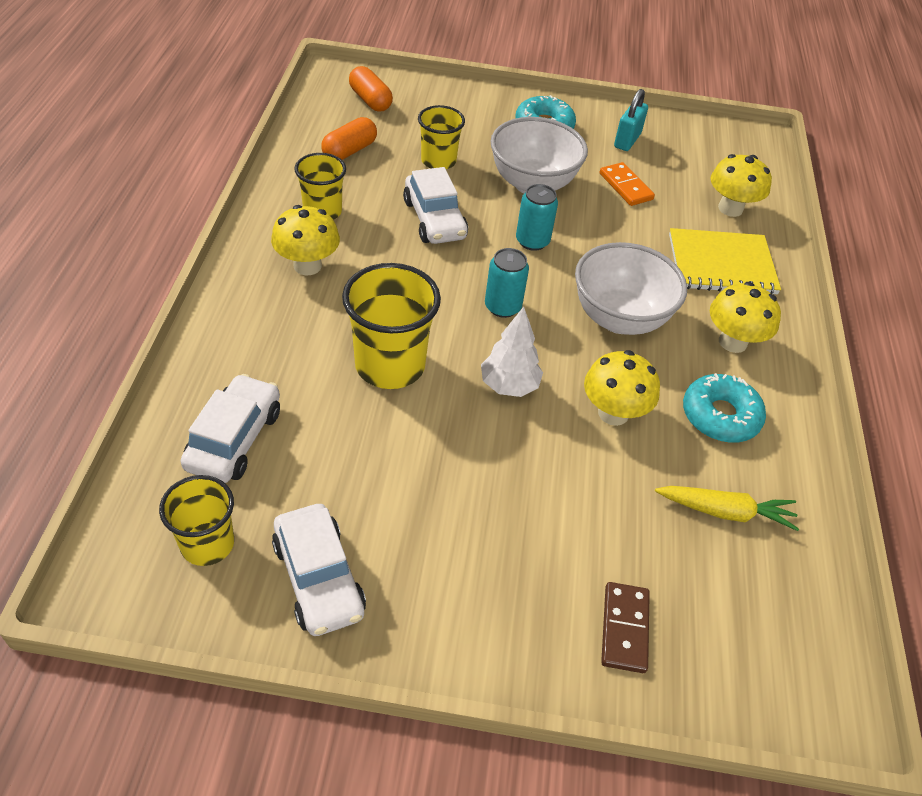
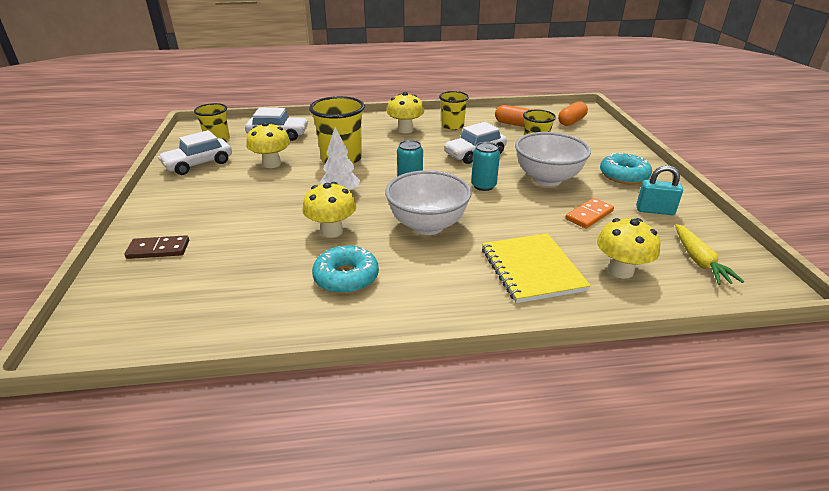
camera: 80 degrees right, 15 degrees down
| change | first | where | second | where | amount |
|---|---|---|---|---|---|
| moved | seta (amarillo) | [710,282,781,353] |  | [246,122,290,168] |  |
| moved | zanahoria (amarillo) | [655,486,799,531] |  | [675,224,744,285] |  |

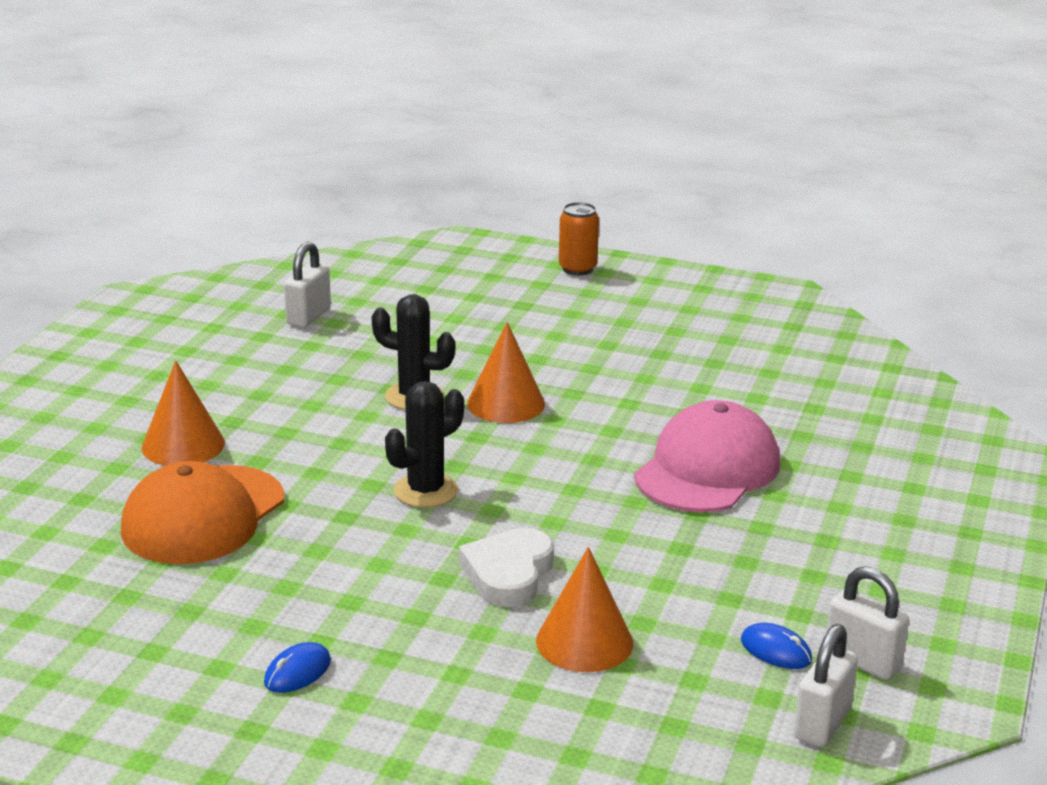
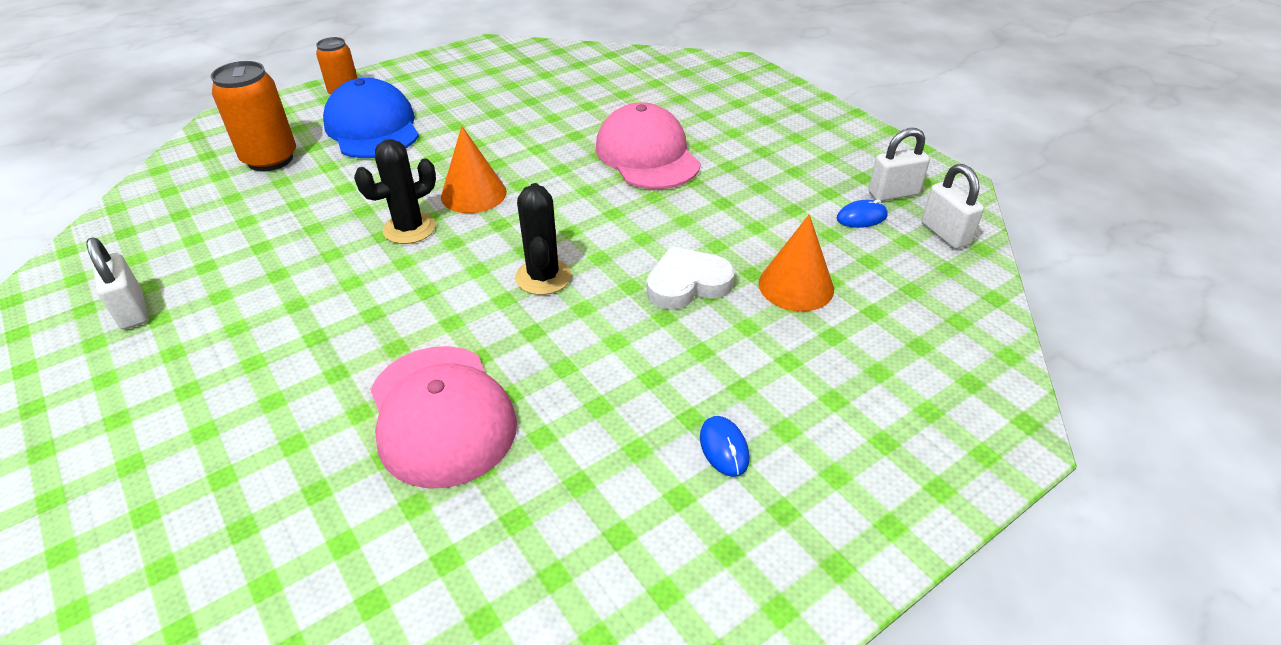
camera: 55 degrees left, 15 degrees up
| change | first | where | second | where | amount |
|---|---|---|---|---|---|
| moved | candado (blanco) | [284,242,331,327] |  | [87,238,148,329] |  |
| removed | cono (naranja) | [142,360,225,466] |  |  |  |
| recoloured | gorra (naranja) | [121,461,284,564] | gorra (rosa) | [370,346,517,489] |  |
| turned | corazón (blanco) | [459,528,554,607] |  | [647,246,735,310] | 105 degrees clockwise |
| added |  |  | lata (naranja) | [211,61,296,172] |  |
| added |  |  | gorra (azul) | [323,78,419,158] |  |

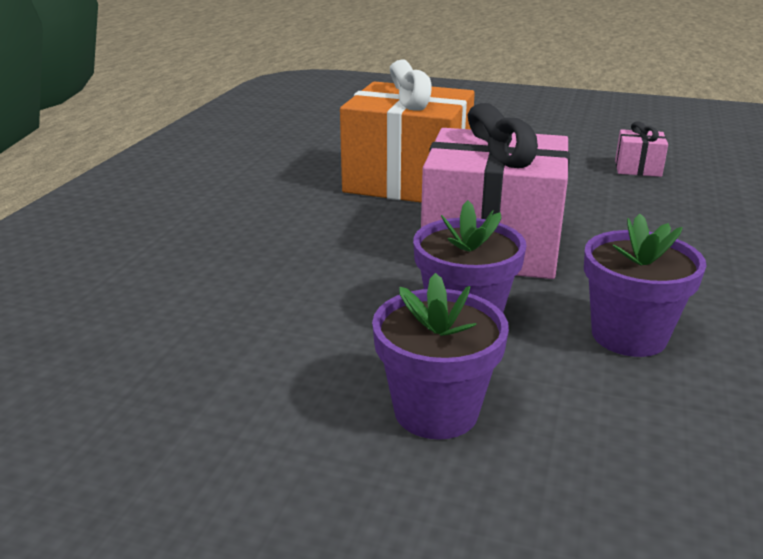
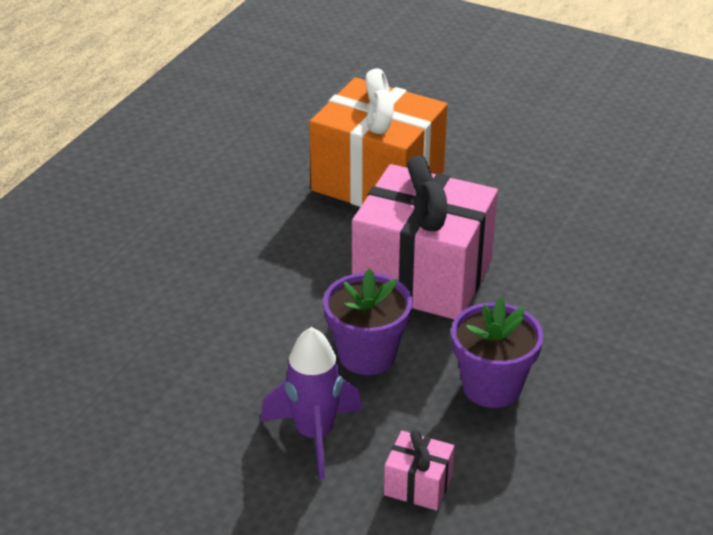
camera: 10 degrees right, 10 degrees up
| change | first | where | second | where | amount |
|---|---|---|---|---|---|
| moved | regalo (rosa) | [615,121,668,177] |  | [384,429,454,511] |  |
| replaced | maceta (morado) | [372,273,509,440] | cohete (morado) | [261,327,362,480] |  |

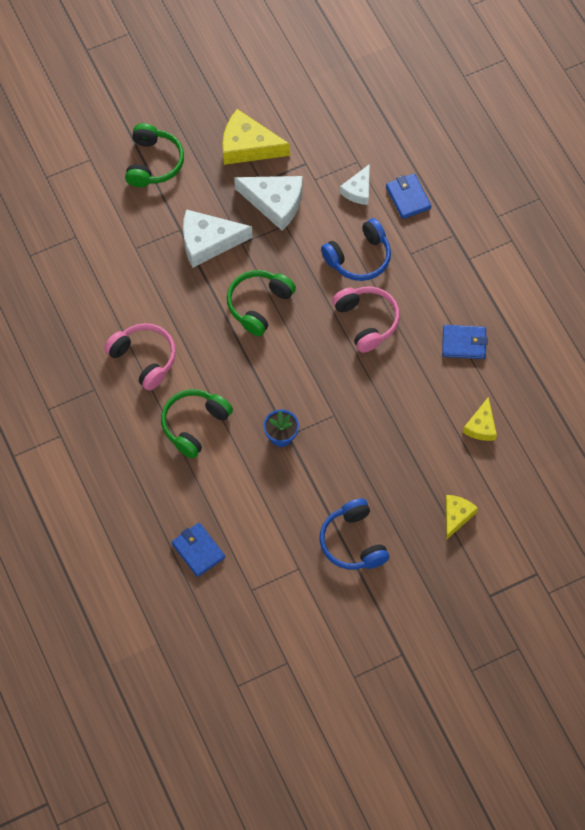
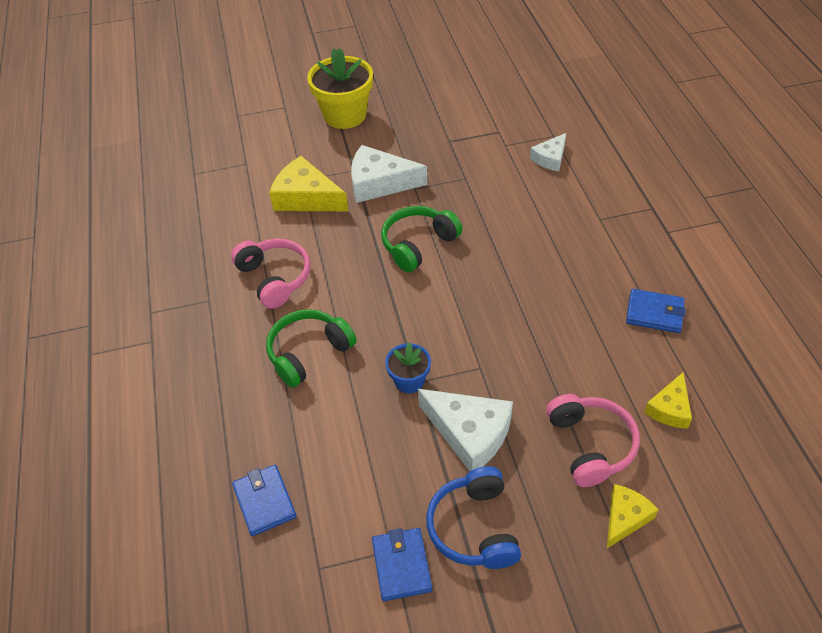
camera: 15 degrees right, 15 degrees down
| change | first | where | second | where | amount |
|---|---|---|---|---|---|
| moved | queso (amarillo) | [222,109,290,165] |  | [269,156,349,211] |  |
| replaced | auriculares (verde) | [125,123,184,187] | maceta (amarillo) | [307,48,373,129] |  |
| moved | cartera (azul) | [386,173,431,219] |  | [372,528,432,601] |  |
| moved | queso (blanco) | [234,176,302,230] |  | [418,389,513,471] |  |
| removed | auriculares (azul) | [321,218,391,281] |  |  |  |
| moved | auriculares (rosa) | [332,286,400,353] |  | [546,394,640,487] |  |

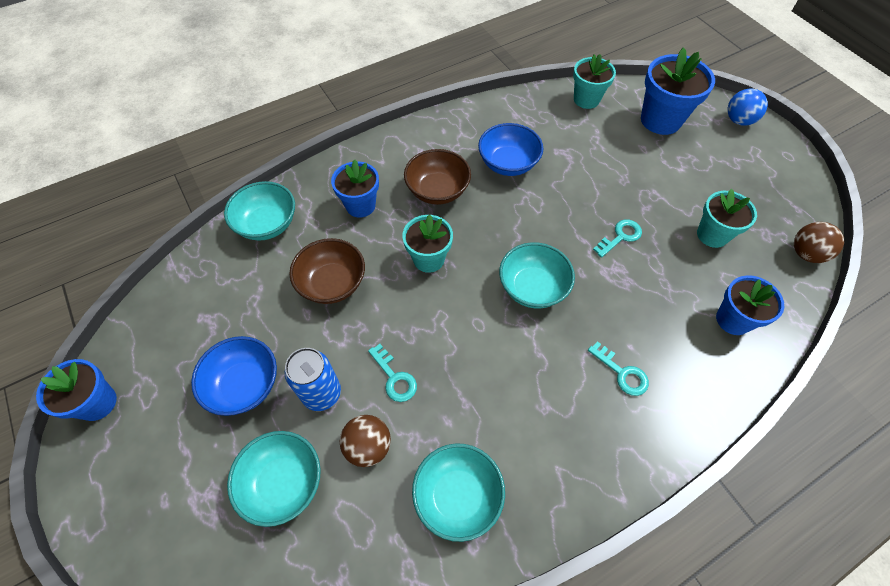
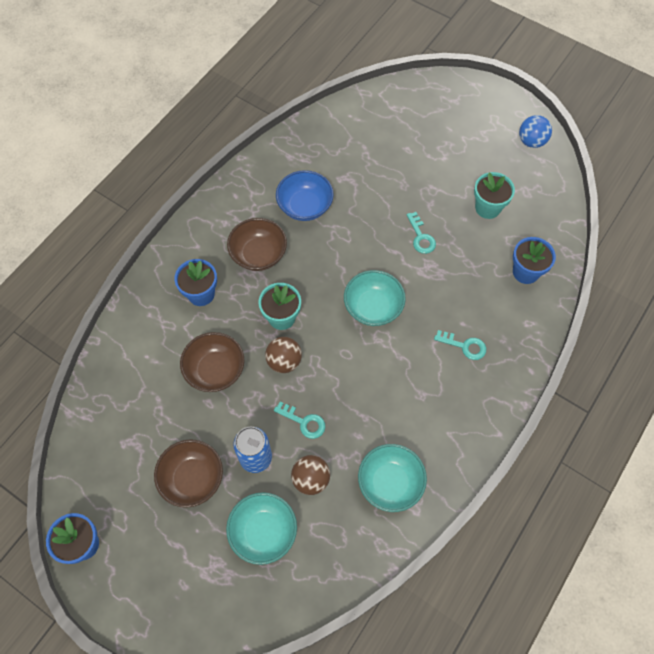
camera: 25 degrees left, 5 degrees up
| change | first | where | second | where | amount |
|---|---|---|---|---|---|
| removed | maceta (azul) | [641,47,715,135] |  |  |  |
| removed | maceta (turquesa) | [573,54,616,109] |  |  |  |
| moved | pelota (azul) | [728,89,768,126] |  | [519,115,552,148] |  |
| removed | cuenco (turquesa) | [224,181,295,240] |  |  |  |
| turned | llave (turquesa) | [593,219,642,258] |  | [407,212,436,254] | 135 degrees clockwise |
| moved | pelota (marrón) | [794,222,844,263] |  | [265,337,302,373] |  |
| recoloured | cuenco (azul) | [191,336,277,416] | cuenco (marrón) | [154,439,223,508] |  |

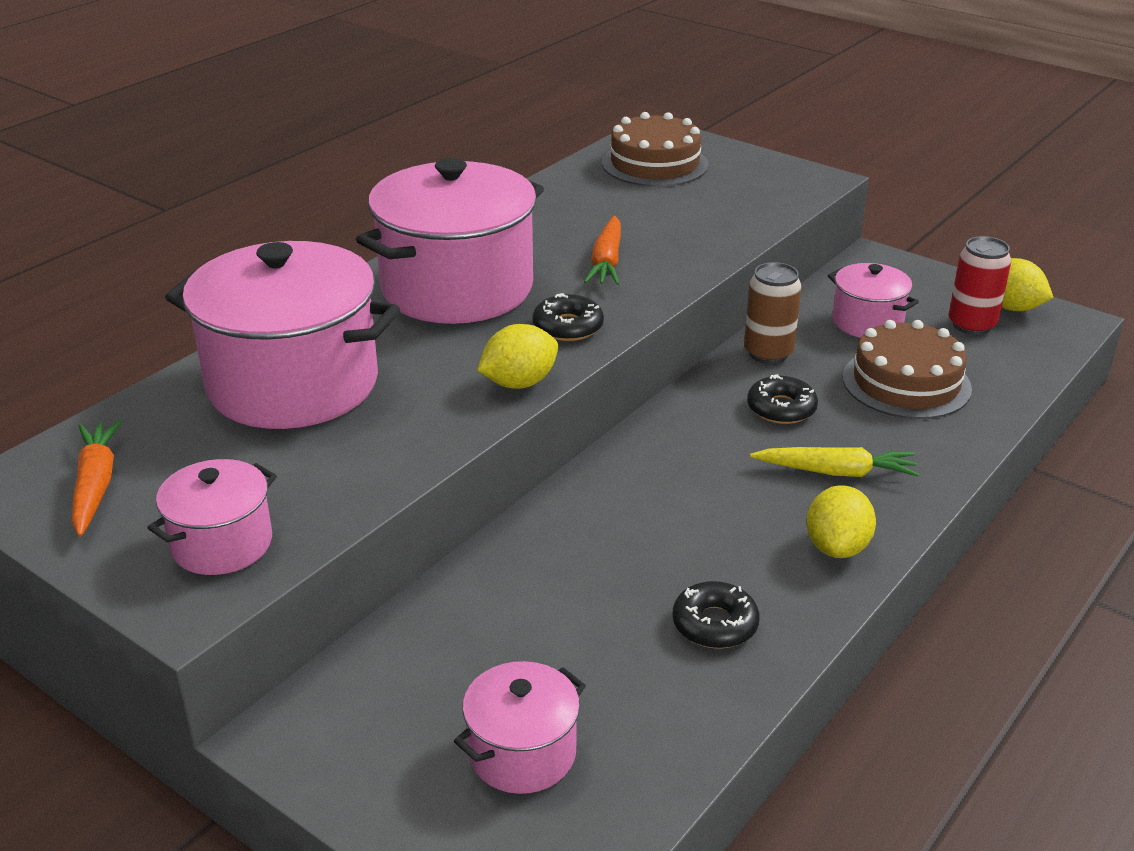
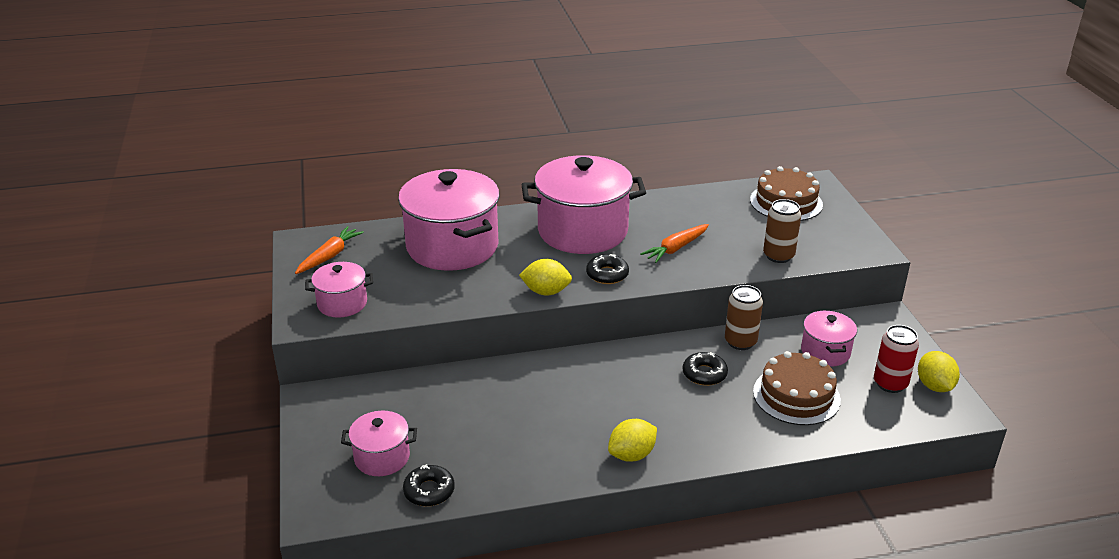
camera: 40 degrees right, 0 degrees up
| change | first | where | second | where | amount |
|---|---|---|---|---|---|
| removed | zanahoria (amarillo) | [750,447,919,477] |  |  |  |
| moved | rosquilla (negro) | [672,581,760,649] |  | [403,464,455,506] |  |
| added |  |  | lata (marrón) | [763,199,801,263] |  |

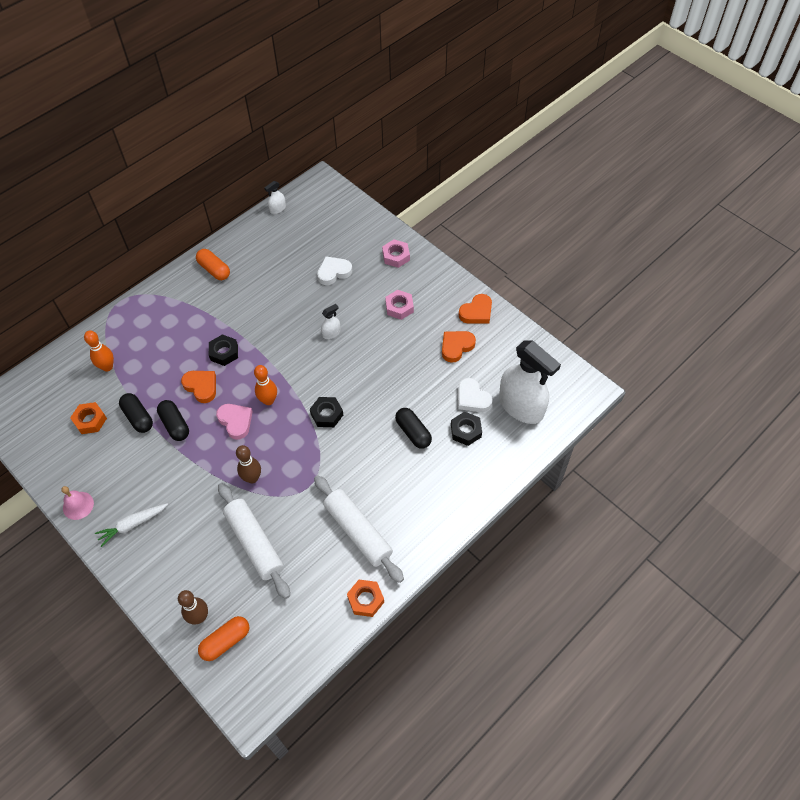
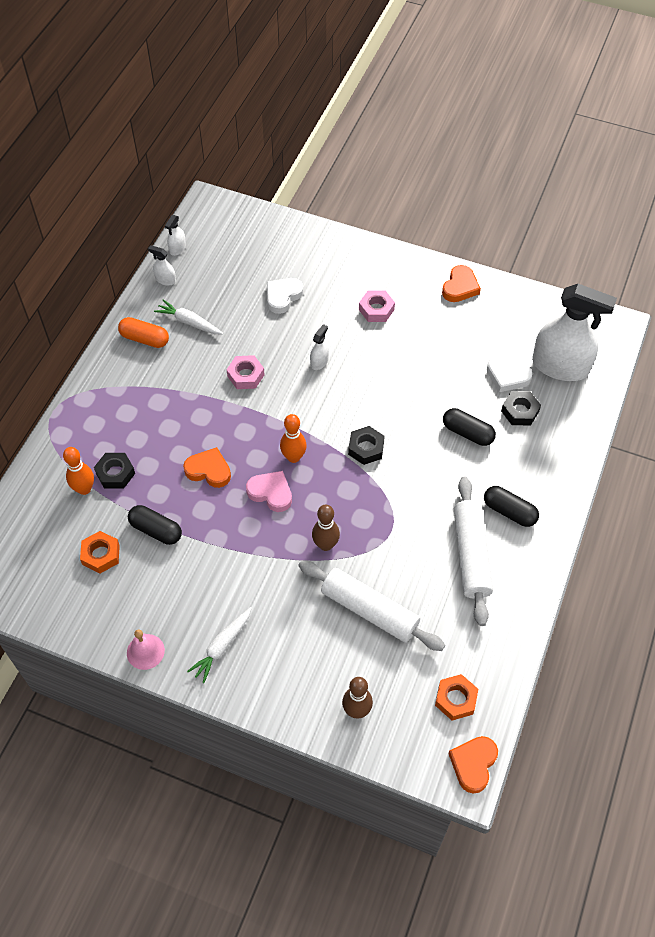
camera: 25 degrees left, 0 degrees up
| change | first | where | second | where | amount |
|---|---|---|---|---|---|
| moved | tuerca (rosa) | [382,240,410,268] |  | [226,355,265,389] |  |
| moved | corazón (naranja) | [442,331,476,363] |  | [448,736,498,794] |  |
| moved | tuerca (negro) | [209,334,238,366] |  | [94,453,135,489] |  |
| moved | cápsula (negro) | [157,400,189,441] |  | [484,486,539,527] |  |
| turned | rodillo (blanco) | [314,475,404,583] |  | [454,477,493,626] | 60 degrees clockwise |
| moved | tuerca (naranja) | [347,580,384,617] |  | [435,674,478,721] |  |
| removed | cápsula (naranja) | [198,616,249,661] |  |  |  |
| added |  |  | pulverizador (blanco) | [148,245,176,286] |  |
| added |  |  | zanahoria (blanco) | [154,299,223,334] |  |

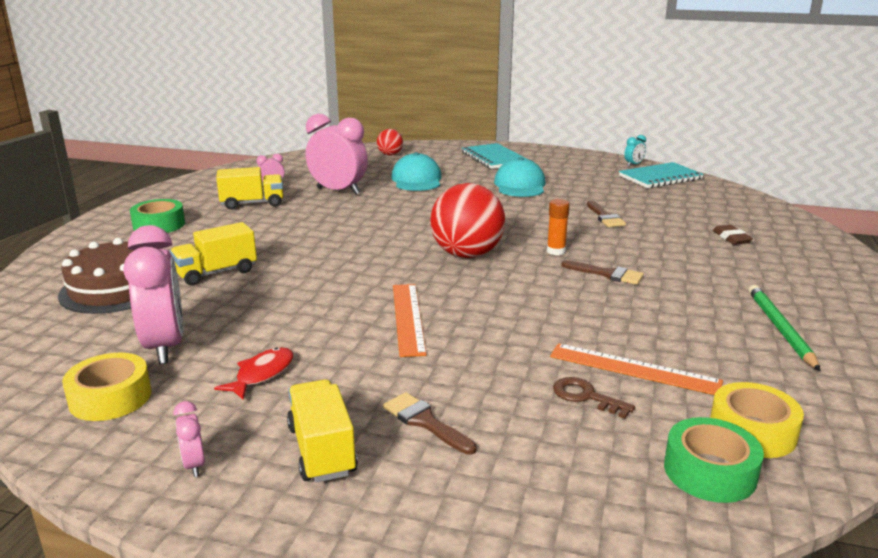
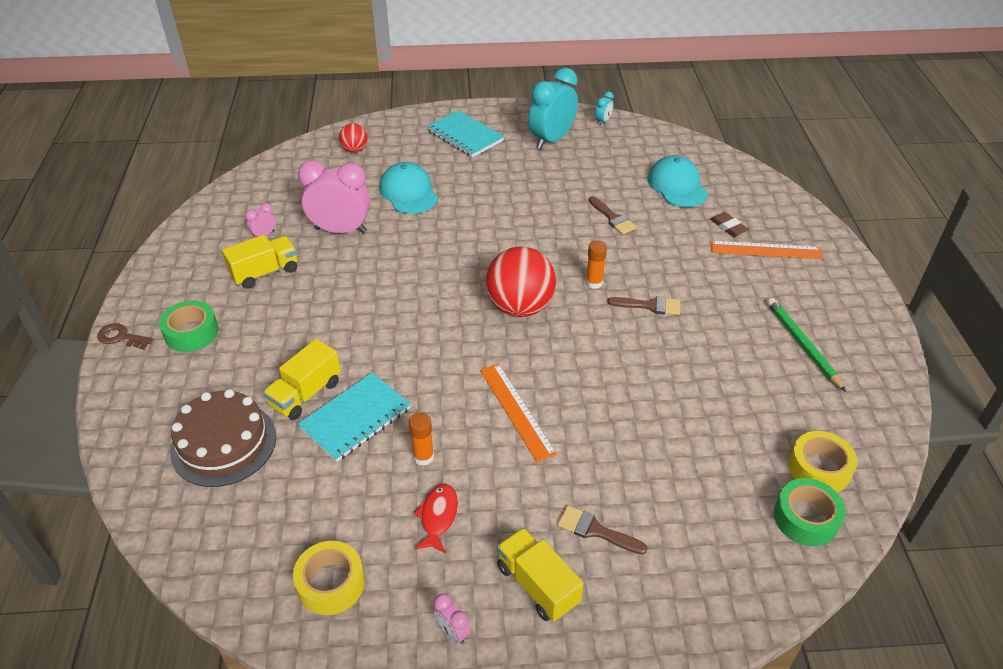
camera: 20 degrees left, 20 degrees up
| change | first | where | second | where | amount |
|---|---|---|---|---|---|
| moved | gorra (turquesa) | [494,157,546,197] |  | [648,155,708,207] |  |
| moved | cuaderno (turquesa) | [619,162,704,188] |  | [298,373,411,462] |  |
| removed | despertador (rosa) | [123,225,183,364] |  |  |  |
| moved | regla (naranja) | [550,343,723,395] |  | [710,241,823,259] |  |
| moved | llave (marrón) | [553,377,635,419] |  | [97,323,153,349] |  |
| added |  |  | despertador (turquesa) | [528,68,578,149] |  |
| added |  |  | barra de pegamento (naranja) | [409,412,434,466] |  |

